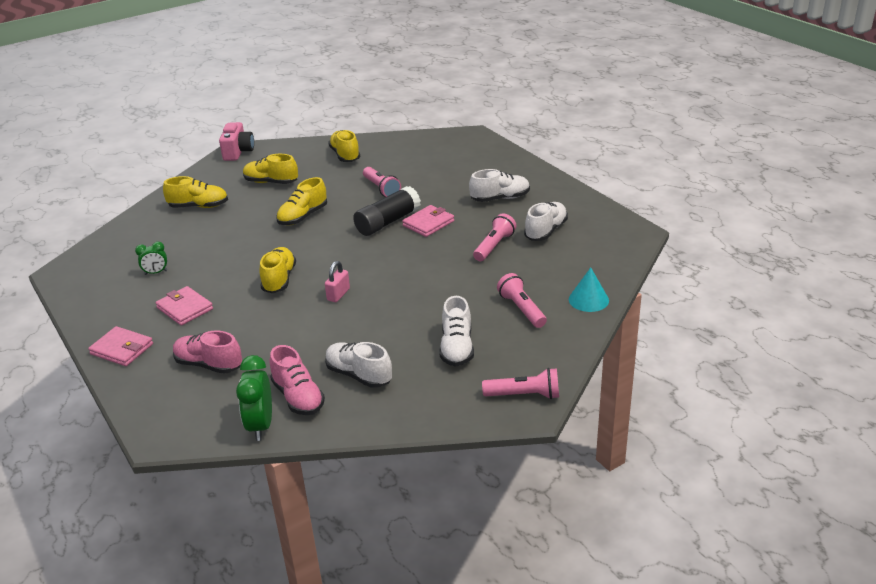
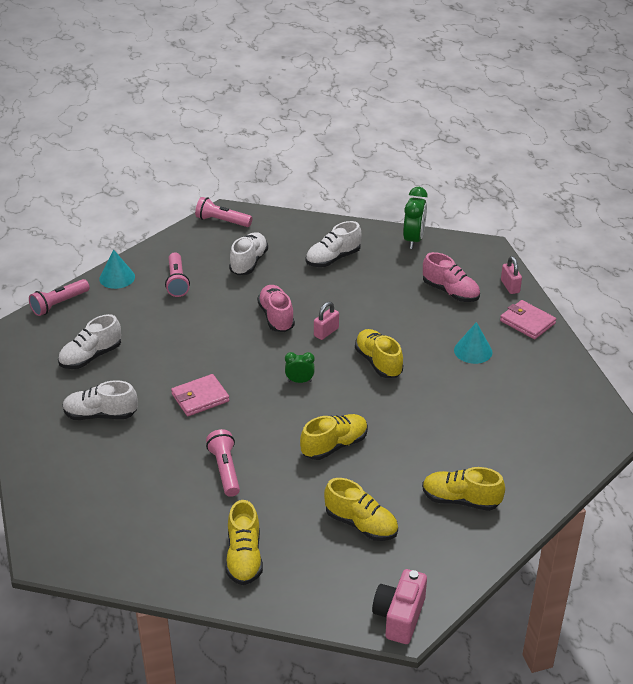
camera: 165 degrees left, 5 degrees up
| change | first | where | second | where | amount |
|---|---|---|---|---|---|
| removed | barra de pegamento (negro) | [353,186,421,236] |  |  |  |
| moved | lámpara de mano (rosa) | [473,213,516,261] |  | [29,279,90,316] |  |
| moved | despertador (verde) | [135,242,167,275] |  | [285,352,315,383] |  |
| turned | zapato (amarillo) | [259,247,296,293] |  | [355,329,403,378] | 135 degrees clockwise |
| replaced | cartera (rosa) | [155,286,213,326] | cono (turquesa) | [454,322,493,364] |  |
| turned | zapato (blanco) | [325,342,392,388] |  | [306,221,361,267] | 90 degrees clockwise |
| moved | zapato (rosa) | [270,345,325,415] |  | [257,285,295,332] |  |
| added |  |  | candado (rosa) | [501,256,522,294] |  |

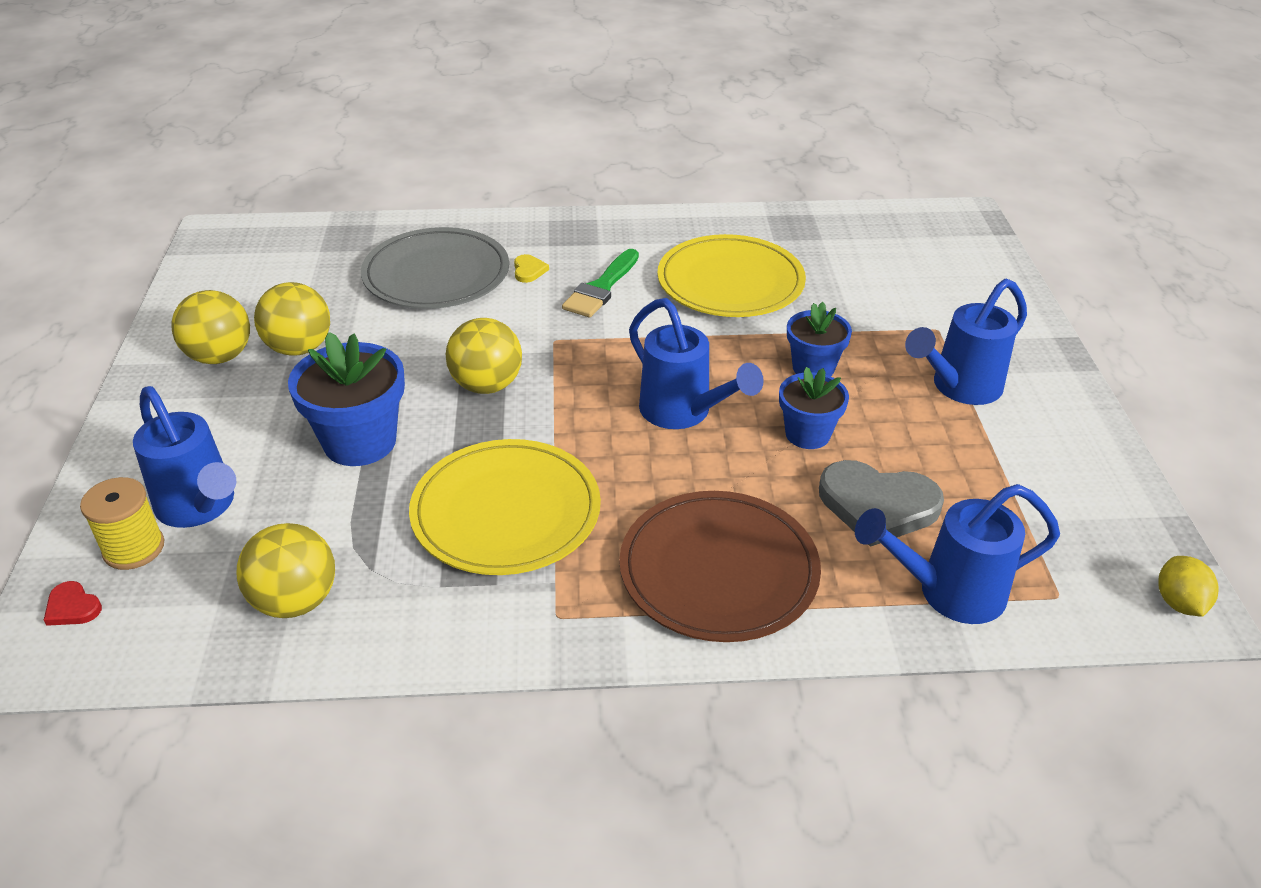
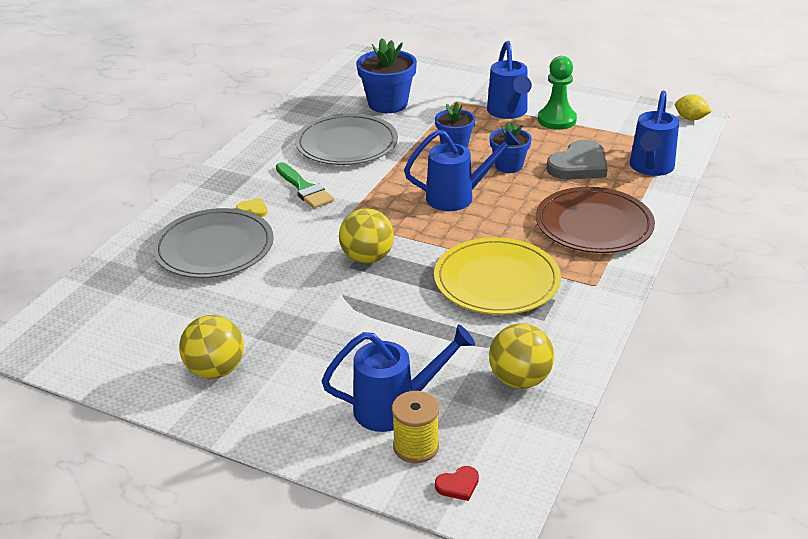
camera: 60 degrees left, 5 degrees down
| change | first | where | second | where | amount |
|---|---|---|---|---|---|
| recoloured | plato (amarillo) | [657,234,806,317] | plato (gris) | [295,113,398,165] |  |
| removed | pelota (amarillo) | [254,282,330,356] |  |  |  |
| moved | maceta (azul) | [288,332,405,466] |  | [357,38,417,113] |  |
| added |  |  | peón (verde) | [538,56,577,130] |  |

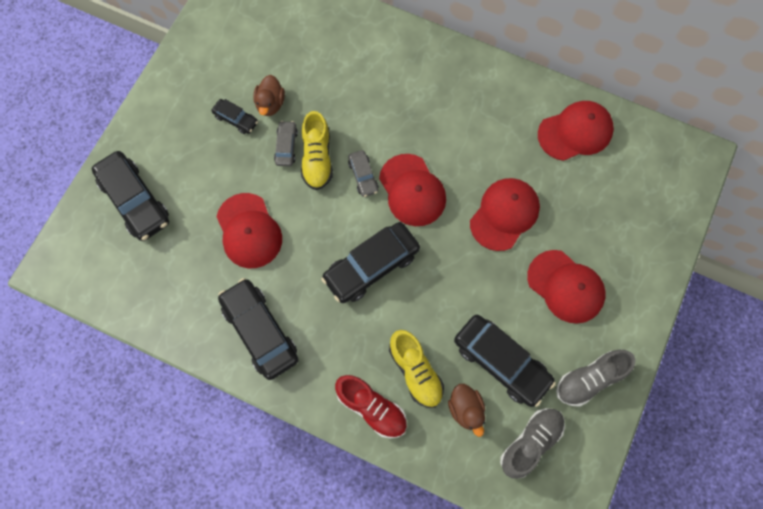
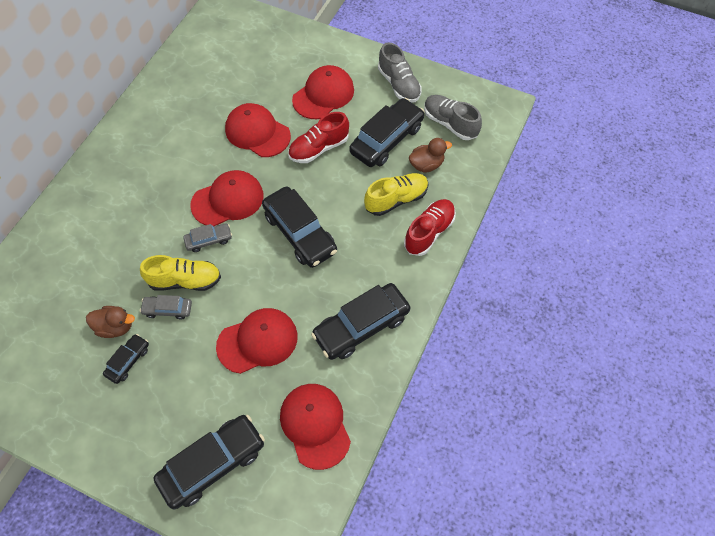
camera: 90 degrees left, 10 degrees down
| change | first | where | second | where | amount |
|---|---|---|---|---|---|
| moved | gorra (rojo) | [538,101,614,161] |  | [280,384,351,470] |  |
| added |  |  | zapato (rojo) | [288,112,349,163] |  |

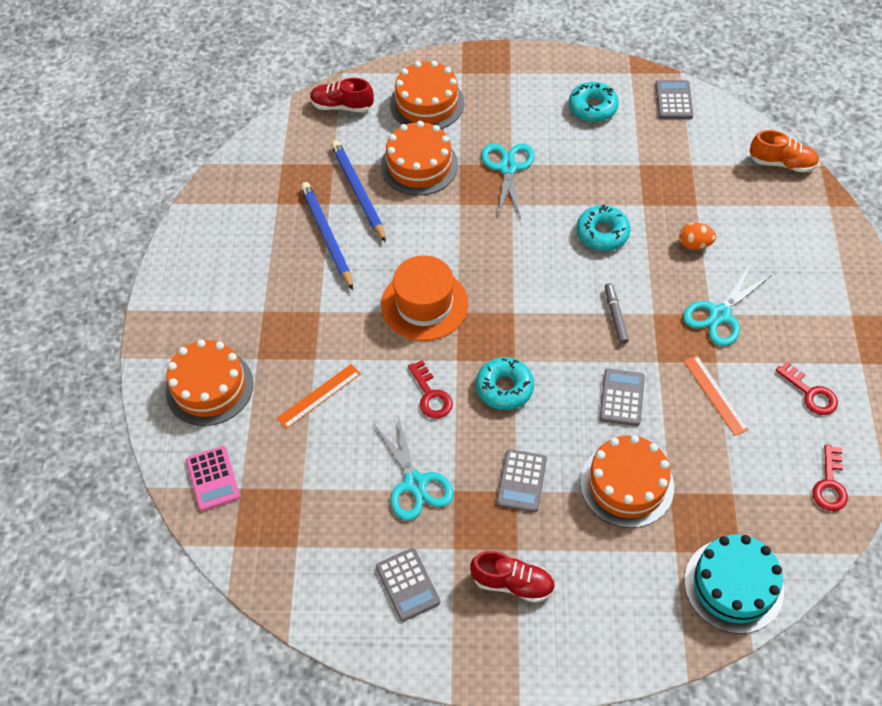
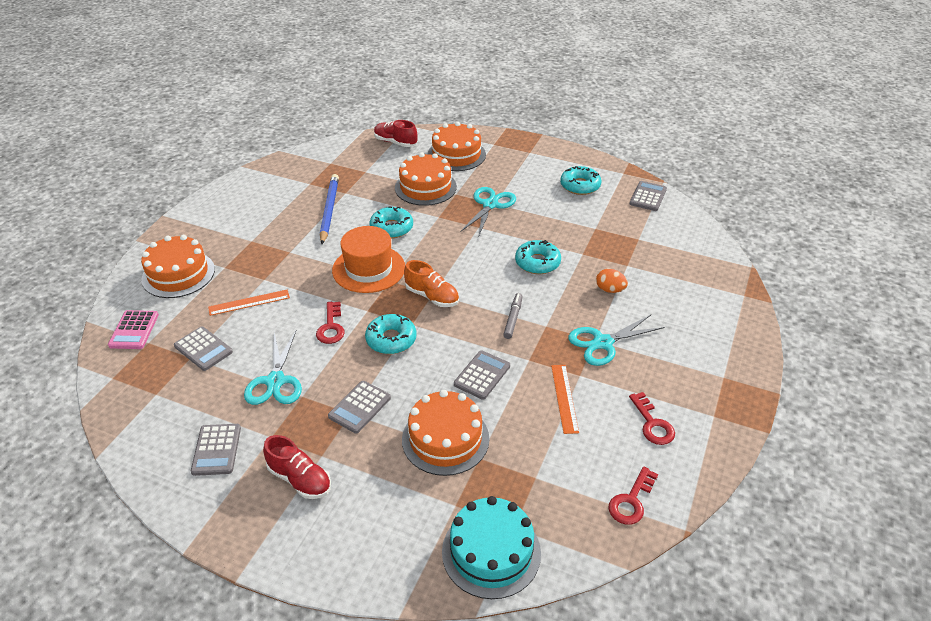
camera: 20 degrees right, 15 degrees down
| change | first | where | second | where | amount |
|---|---|---|---|---|---|
| moved | zapato (naranja) | [750,130,819,173] |  | [404,260,459,307] |  |
| removed | lápiz (azul) | [331,140,386,242] |  |  |  |
| added |  |  | rosquilla (turquesa) | [370,206,413,238] |  |
| added |  |  | calculadora (gris) | [174,326,233,371] |  |

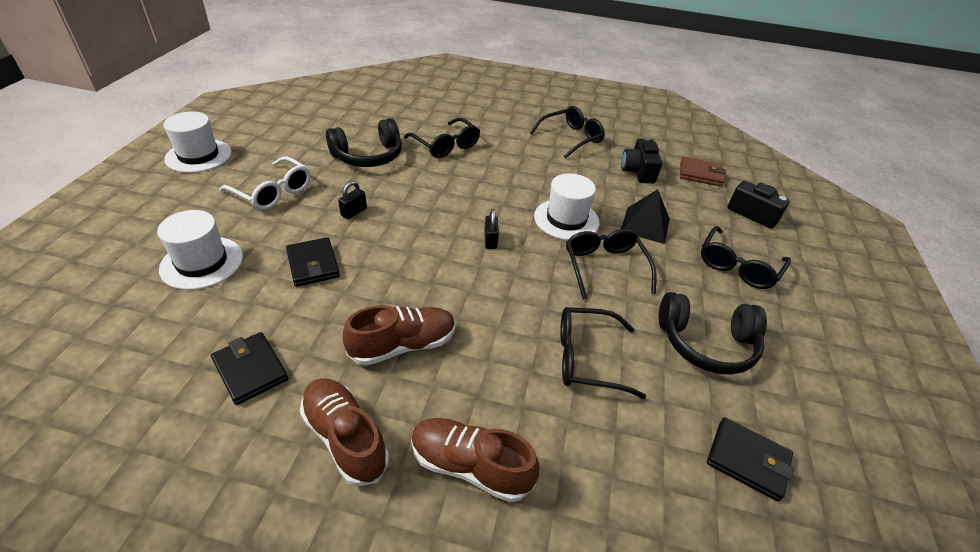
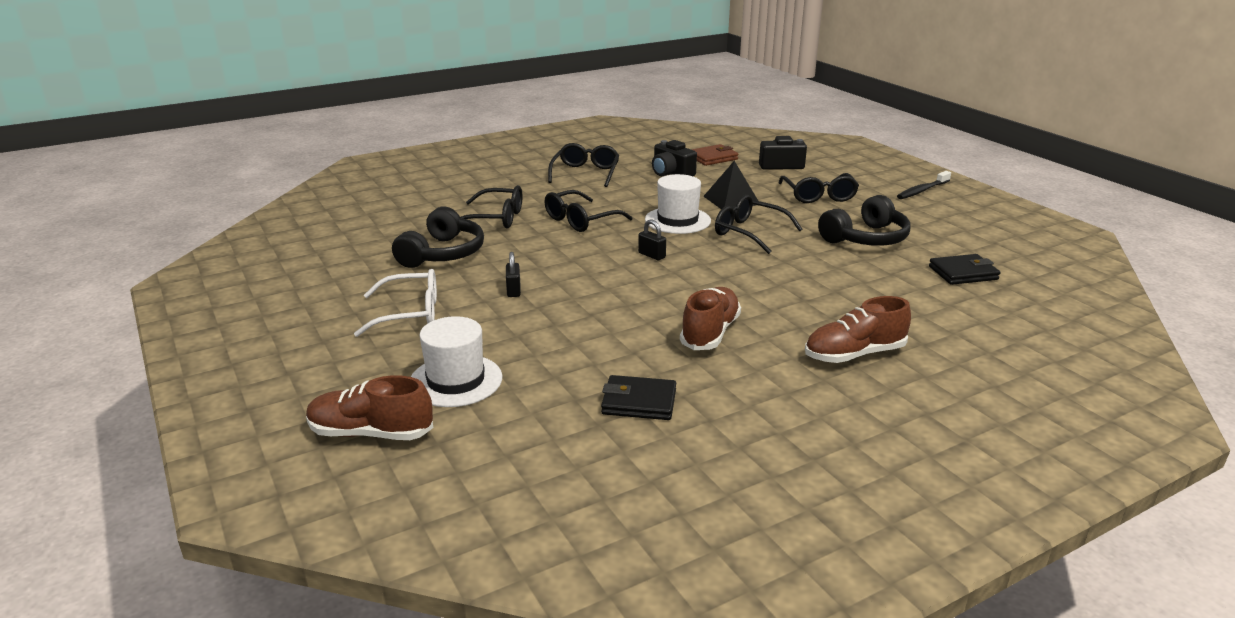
camera: 40 degrees left, 15 degrees down
| change | first | where | second | where | amount |
|---|---|---|---|---|---|
| removed | sombrero (blanco) | [163,111,232,173] |  |  |  |
| removed | cartera (negro) | [286,237,340,287] |  |  |  |
| moved | gafas (negro) | [560,307,646,399] |  | [544,190,633,232] |  |
| moved | zapato (marrón) | [300,378,389,487] |  | [306,375,433,440] |  |
| added |  |  | cepillo de dientes (negro) | [897,171,951,199] |  |

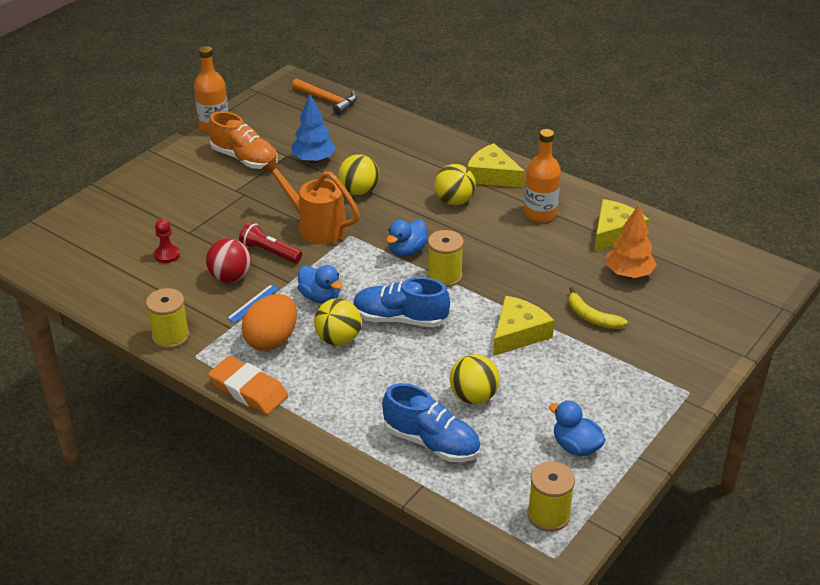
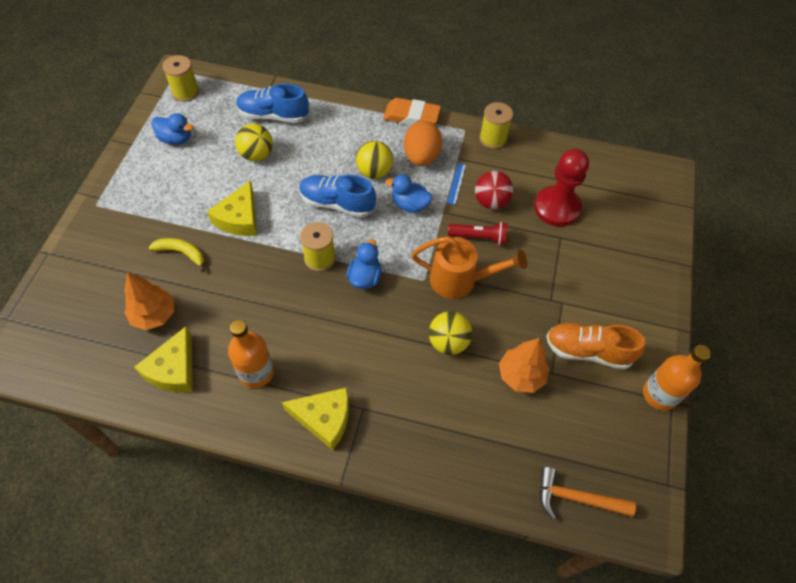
camera: 155 degrees right, 20 degrees up
| change | first | where | second | where | amount |
|---|---|---|---|---|---|
| recoloured | árbol (azul) | [291,94,336,163] | árbol (naranja) | [499,338,549,393] |  |
| removed | pelota (amarillo) | [434,164,476,205] |  |  |  |
| resized | peón (rojo) | [154,219,180,263] |  | [534,149,589,227] | x2.10 |
| turned | zapato (azul) | [353,277,450,327] |  | [299,175,376,218] | 150 degrees counterclockwise |

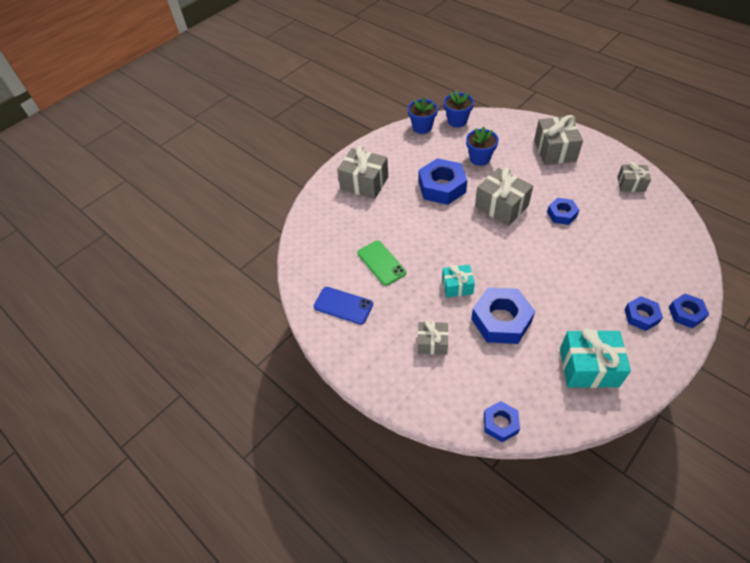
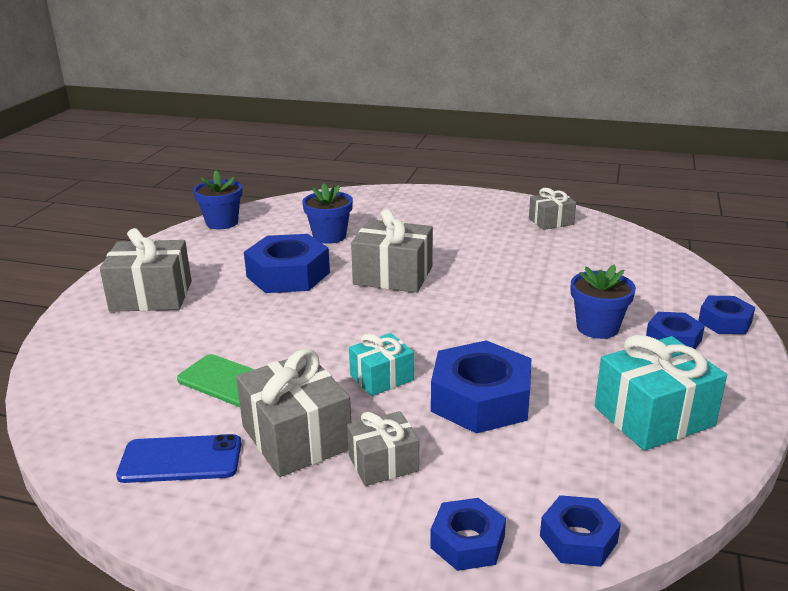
camera: 30 degrees left, 25 degrees down
| change | first | where | second | where | amount |
|---|---|---|---|---|---|
| moved | maceta (azul) | [444,91,474,127] |  | [571,265,636,339] |  |
| moved | regalo (gris) | [534,115,583,165] |  | [236,349,351,477] |  |
| moved | tuerca (azul) | [547,198,579,225] |  | [430,498,506,571] |  |

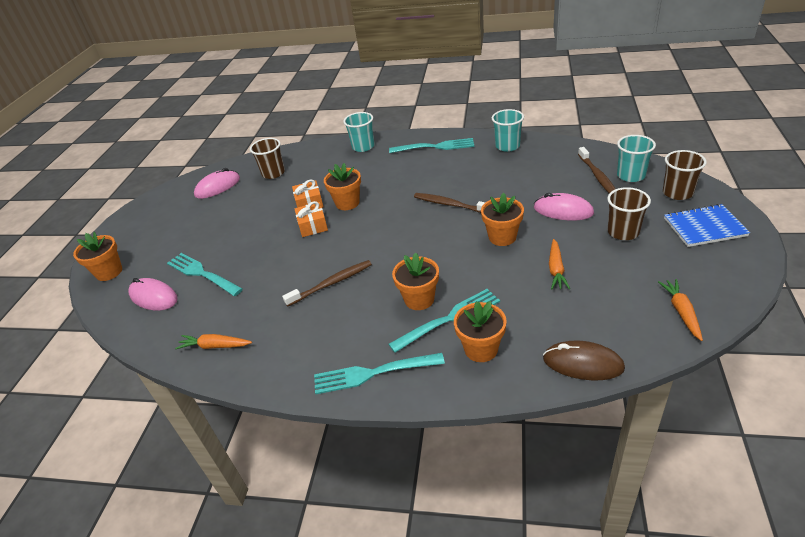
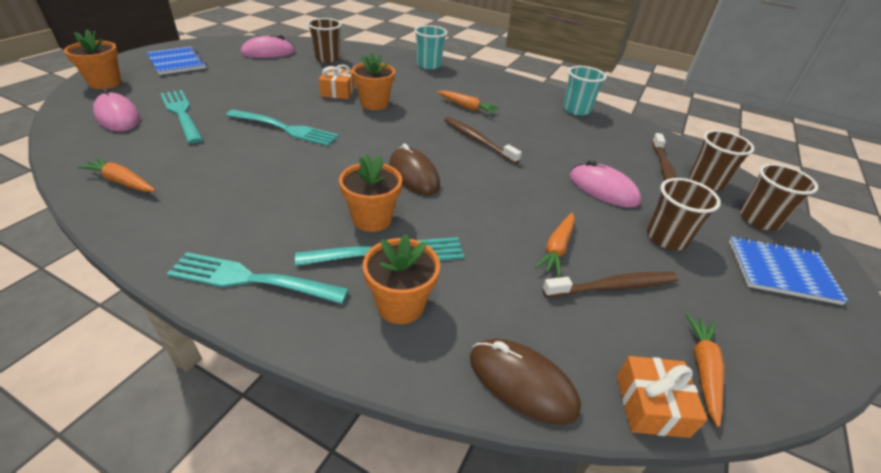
camera: 10 degrees right, 0 degrees up
| change | first | where | second | where | amount |
|---|---|---|---|---|---|
| recoloured | vaso (turquesa) | [617,135,656,182] | vaso (marrón) | [689,130,754,191] |  |
| moved | tenedor (turquesa) | [389,138,474,153] |  | [226,110,339,146] |  |
| removed | maceta (naranja) | [481,193,524,246] |  |  |  |
| moved | regalo (naranja) | [295,201,328,237] |  | [617,356,708,438] |  |
| moved | cepillo de dientes (marrón) | [282,260,372,307] |  | [542,272,679,297] |  |
| added |  |  | cuaderno (azul) | [147,46,207,75] |  |
| added |  |  | zanahoria (naranja) | [437,91,500,114] |  |
| added |  |  | ratón (marrón) | [389,144,440,195] |  |

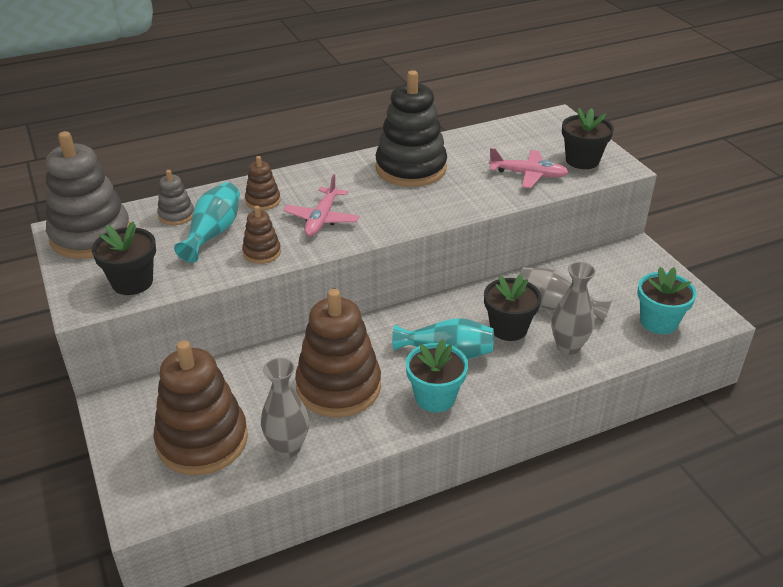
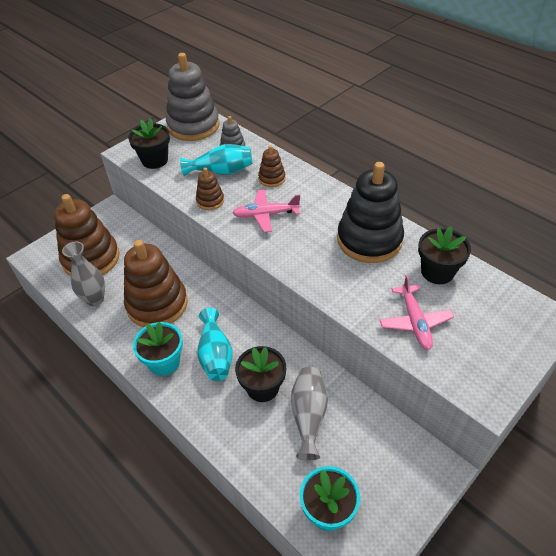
camera: 70 degrees right, 10 degrees up
| change | first | where | second | where | amount |
|---|---|---|---|---|---|
| moved | maceta (negro) | [562,108,614,169] |  | [418,226,471,284] |  |
| removed | florero (gris) | [551,262,596,355] |  |  |  |

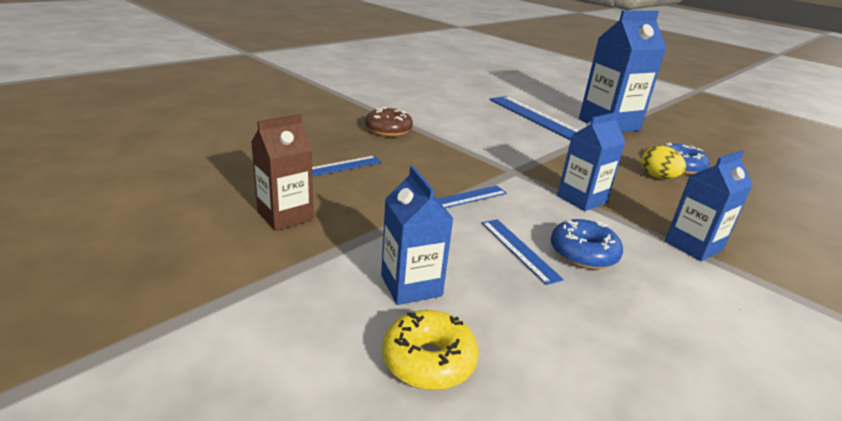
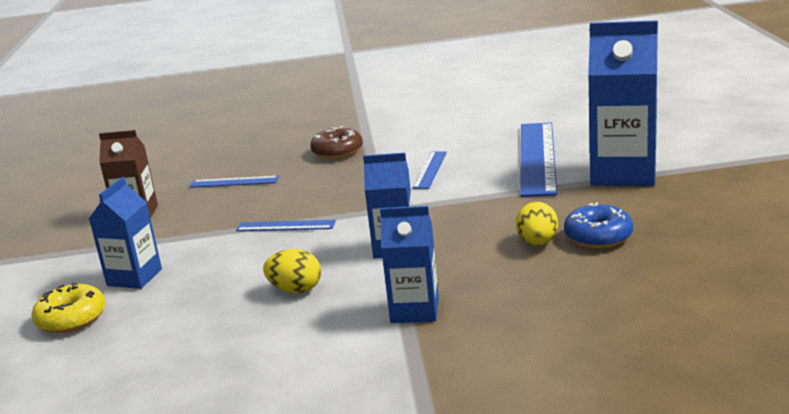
camera: 45 degrees right, 5 degrees down
| change | first | where | second | where | amount |
|---|---|---|---|---|---|
| moved | regla (azul) | [482,219,564,285] |  | [413,151,447,189] |  |
| replaced | rosquilla (azul) | [551,219,623,269] | huevo (amarillo) | [263,249,321,293] |  |

